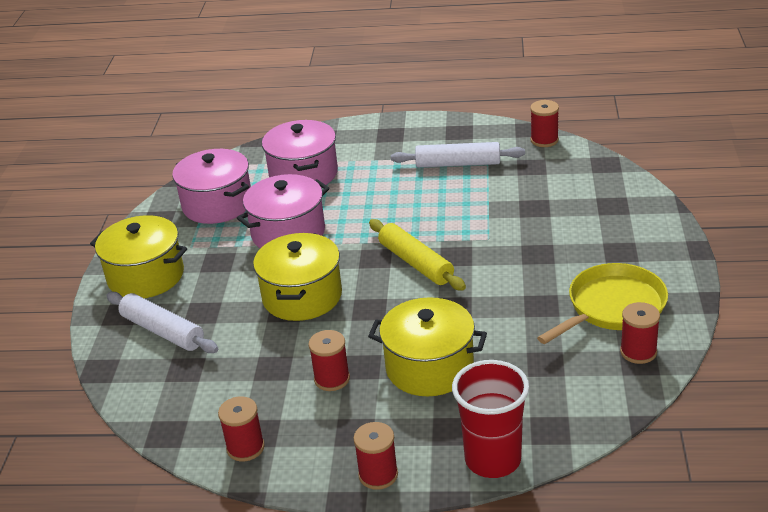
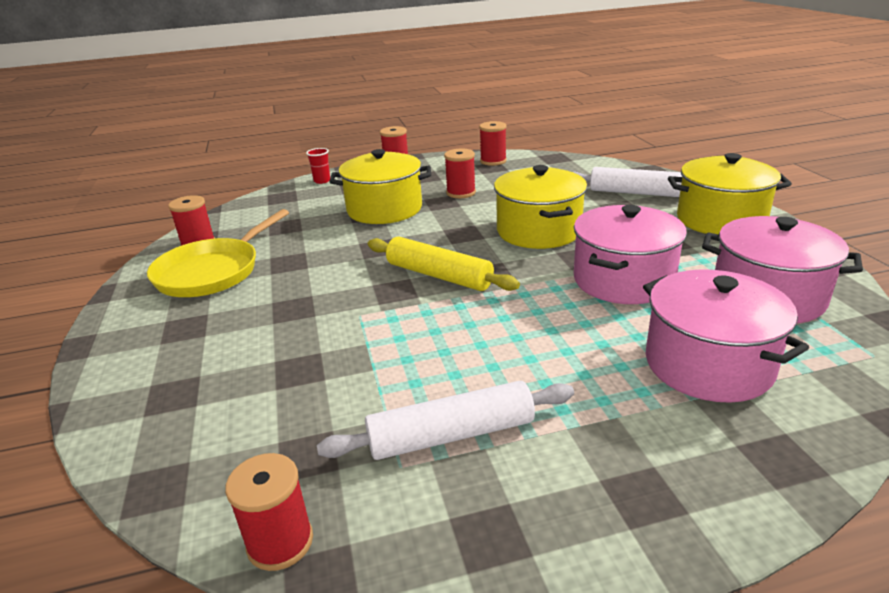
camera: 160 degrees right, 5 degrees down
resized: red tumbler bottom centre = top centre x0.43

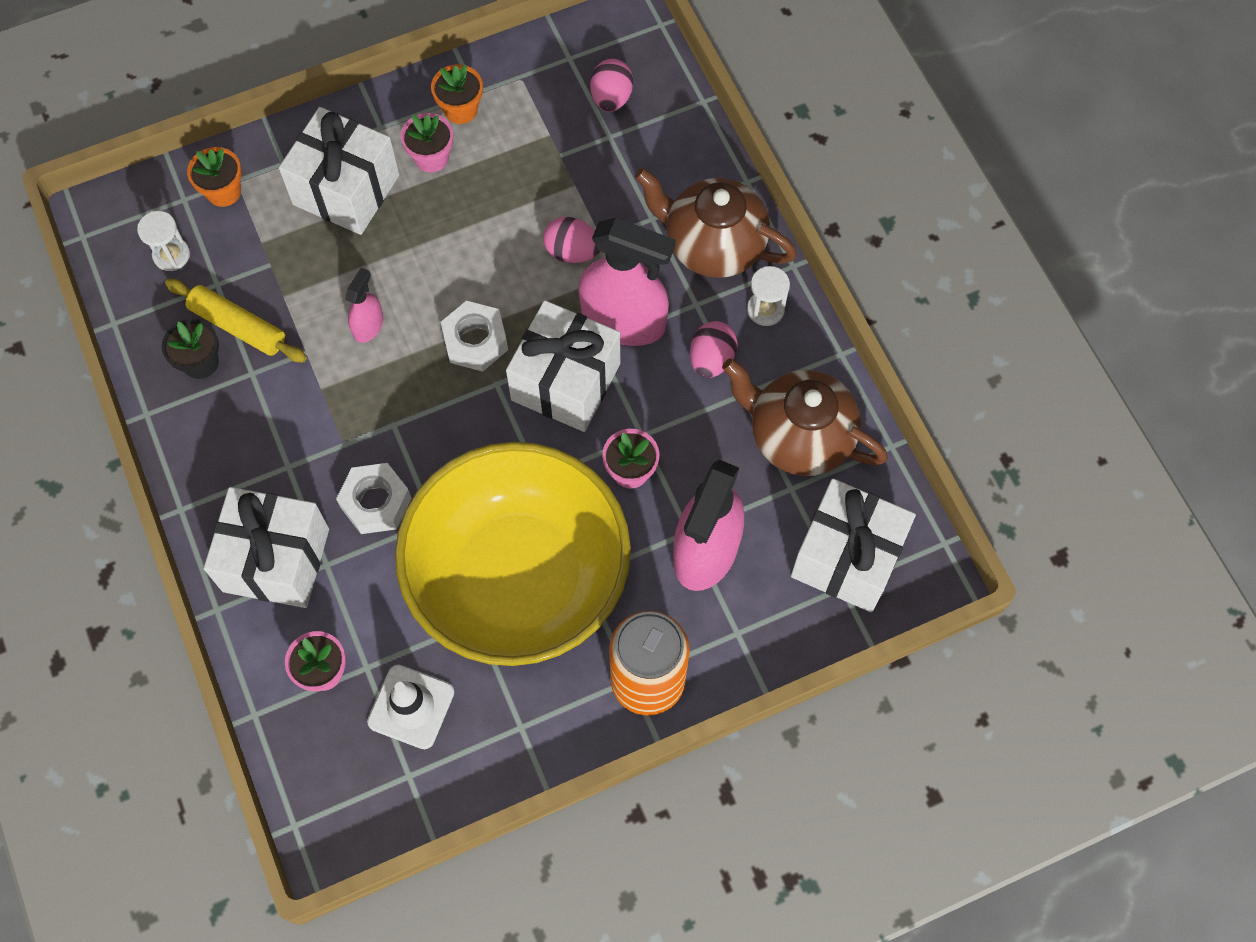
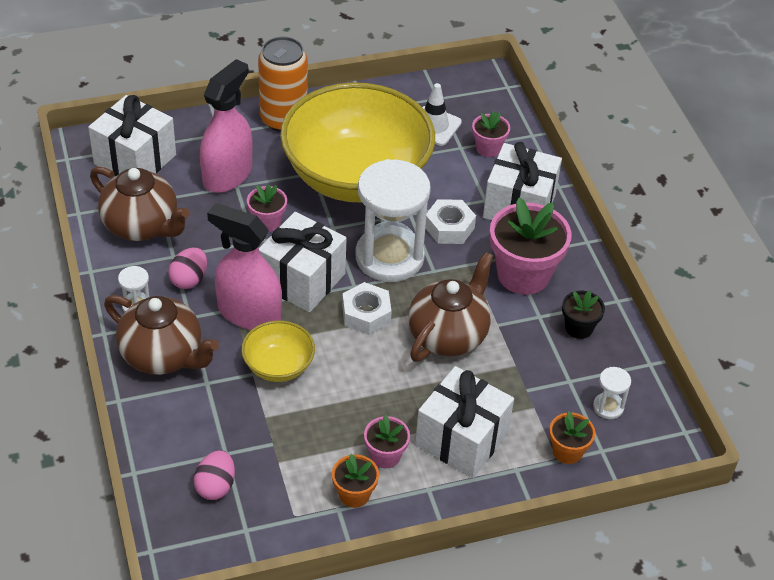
camera: 175 degrees left, 20 degrees down
removed: bright yellow rolling pin middle left
added: white sandglass (2nd from left) centre; rose-pink plant pot (4th from left) middle right
replaced: rose-pink spray bottle (1st from left) top left to dark brown china teapot (3rd from left) centre; rose-pink toy egg (1st from left) top centre to bright yellow bowl (1st from left) centre

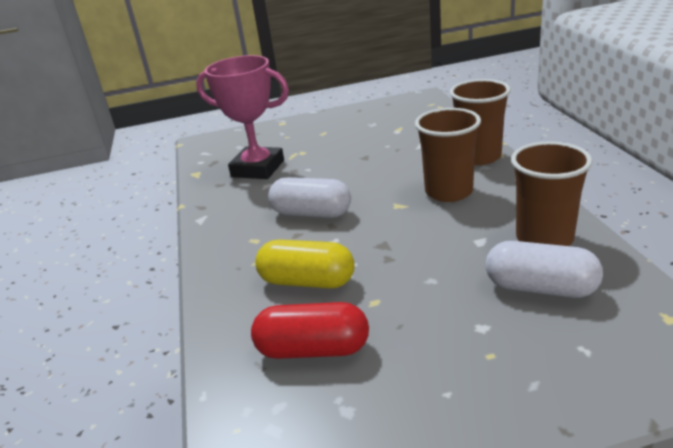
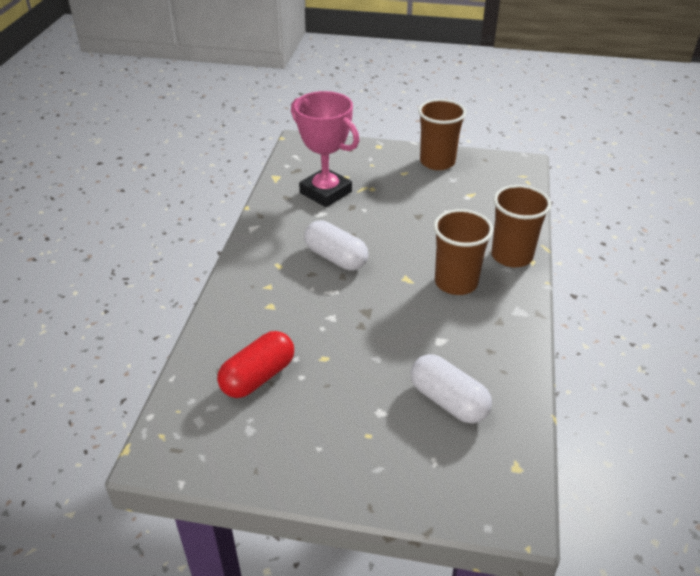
camera: 20 degrees right, 10 degrees up
removed: bright yellow pill centre
moved: dark brown tumbler (3rd from left in the first image) middle right to dark brown tumbler (1st from left) top centre
turned: red pill bottom centre = centre 75 degrees counterclockwise

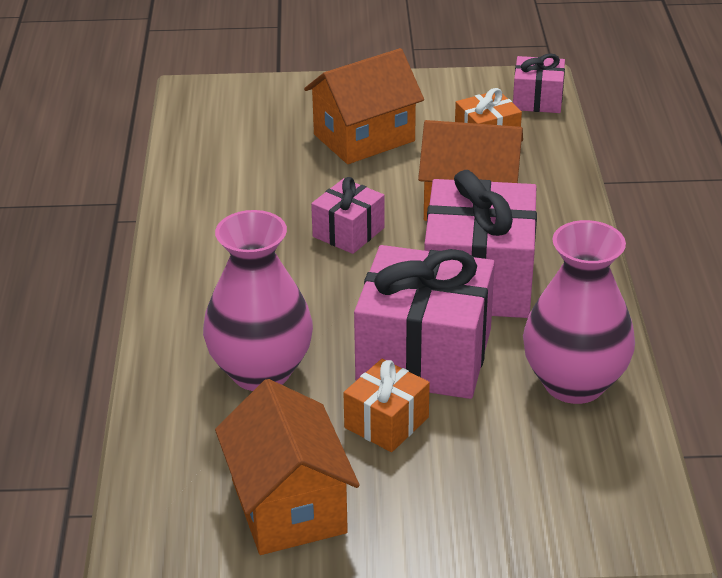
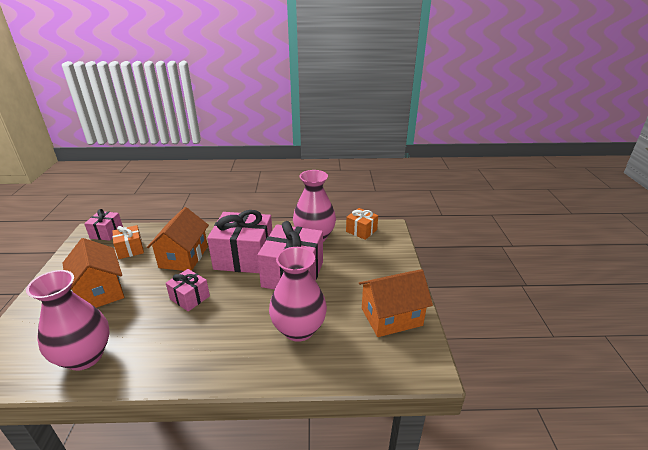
camera: 90 degrees left, 5 degrees down
added: rose-pink tall vase (1st from left) bottom left
moved: orange wrapped gift (1st from left in the first image) bottom centre to orange wrapped gift (2nd from left) centre

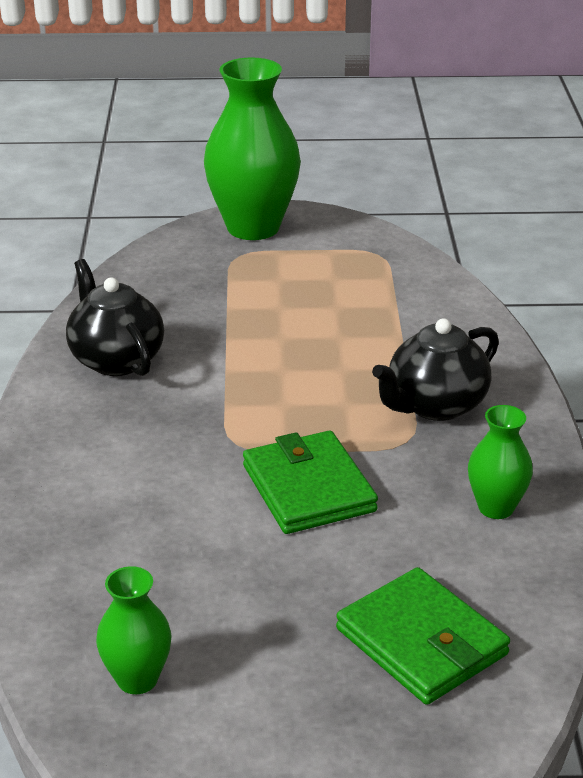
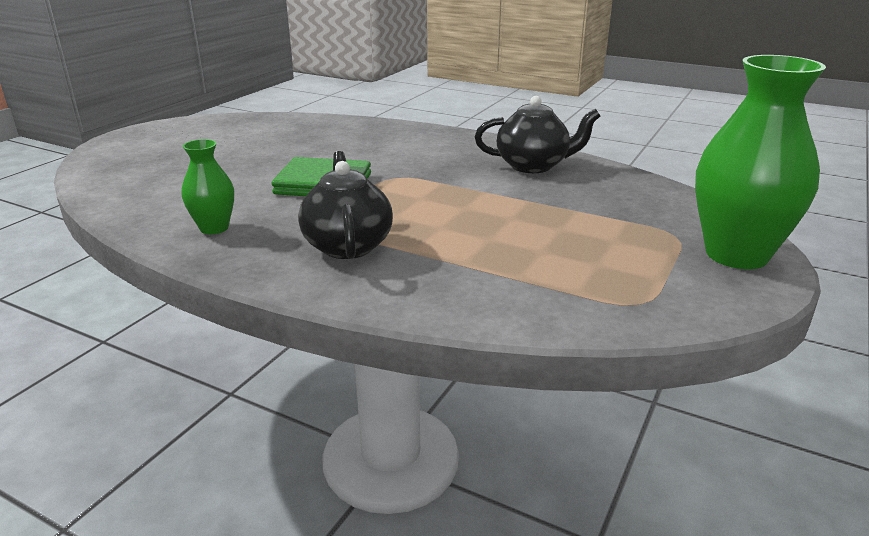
camera: 120 degrees right, 5 degrees down
removed: leaf-green tall vase (1st from left) bottom left; leaf-green billfold (2nd from left) bottom right

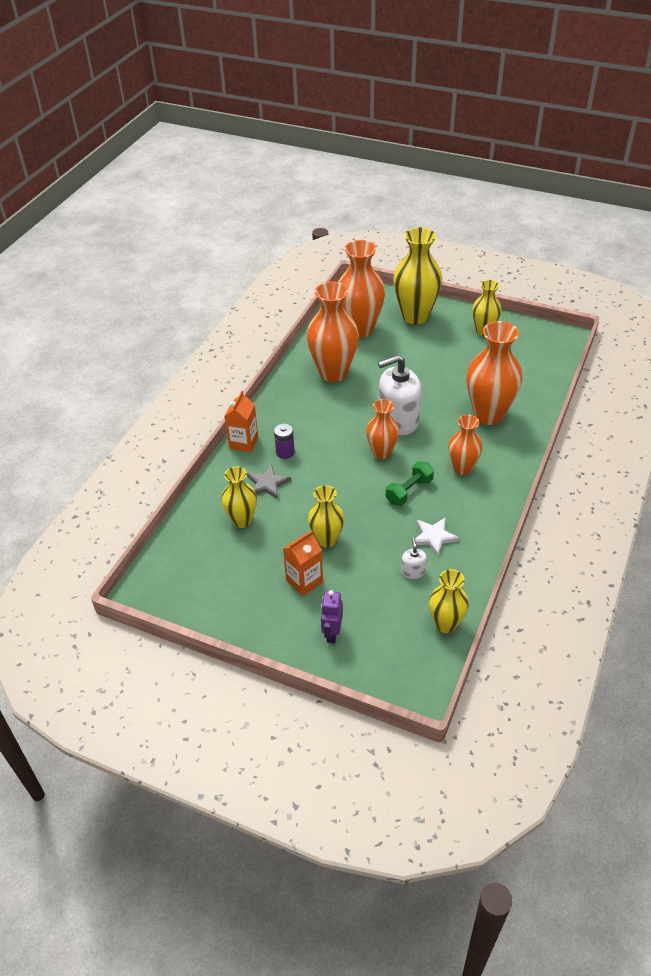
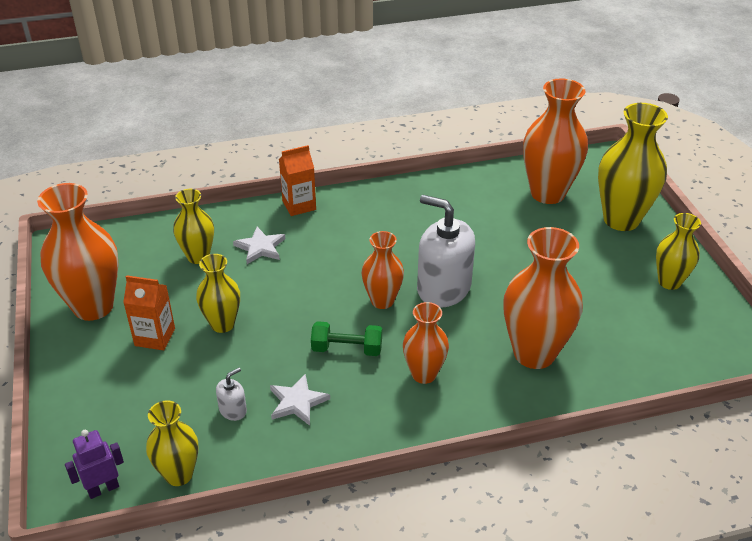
camera: 50 degrees right, 5 degrees down
removed: violet battery centre
moved: orange tall vase (1st from left) centre to middle left; violet robot centre to bottom left
recoloured: grey star shape centre to white star shape (1st from left) centre

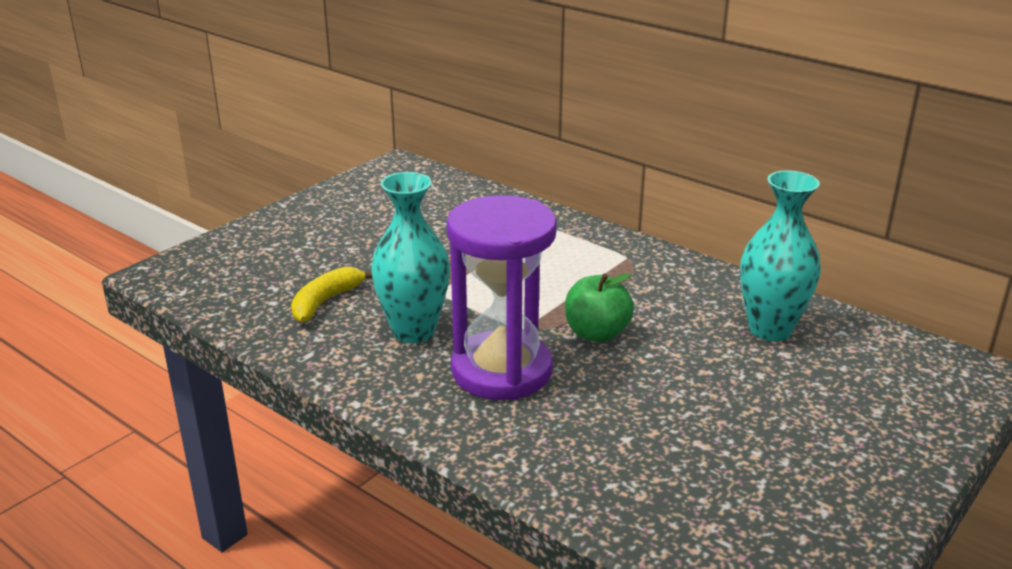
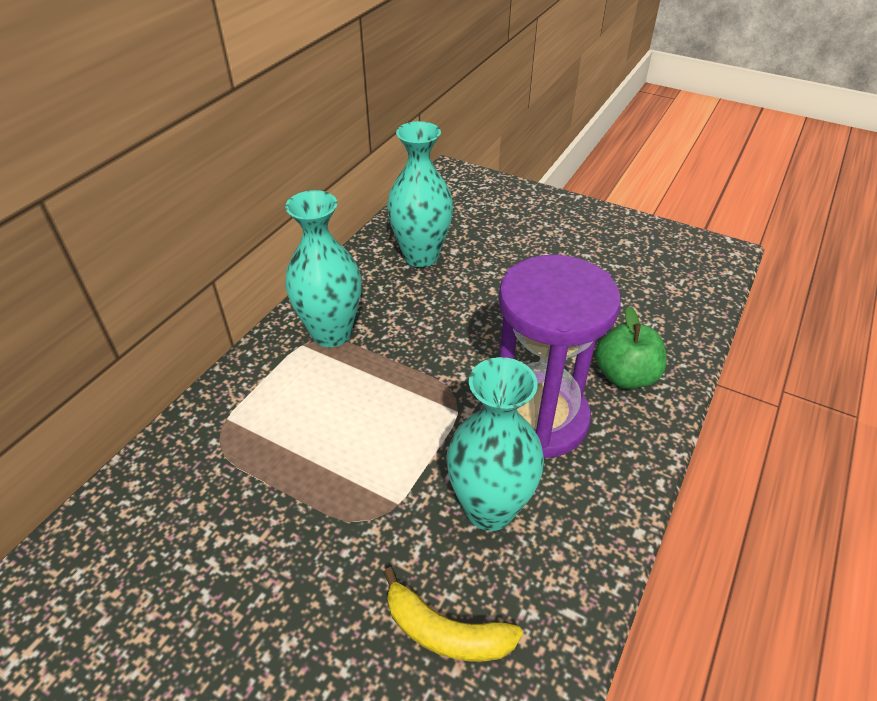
camera: 100 degrees left, 15 degrees up
added: turquoise tall vase (1st from left) centre
moved: leaf-green toy apple centre to middle right

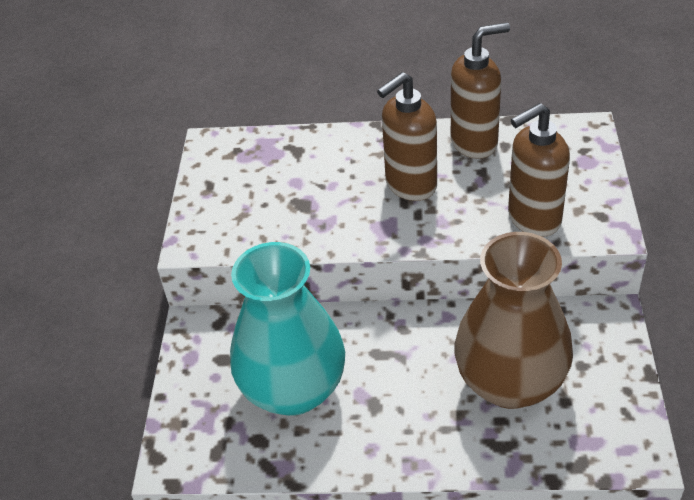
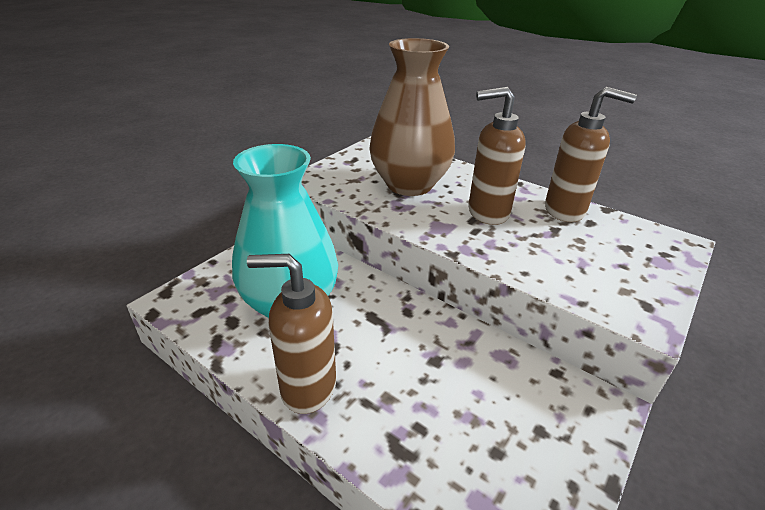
camera: 30 degrees right, 10 degrees down
moved: dark brown tall vase middle right to top centre; dark brown soap pump (3rd from left in the first image) middle right to dark brown soap pump (1st from left) centre

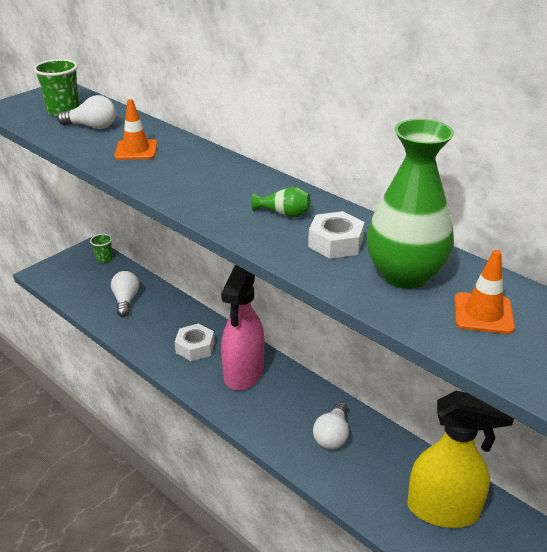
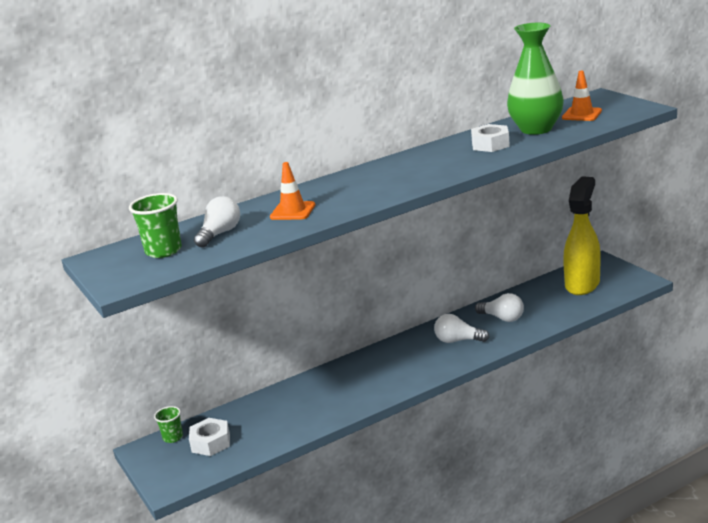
camera: 70 degrees left, 10 degrees down
removed: rose-pink spray bottle centre; leaf-green tall vase (1st from left) centre
moved: white lightbulb (2nd from left) middle left to centre; white nut (1st from left) centre to bottom left

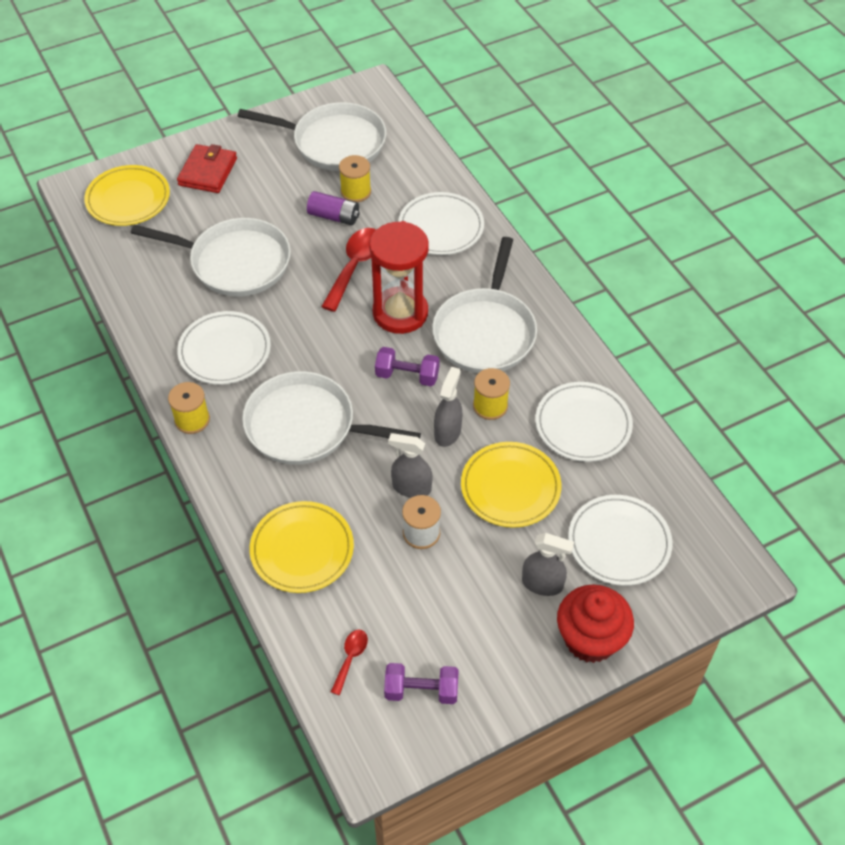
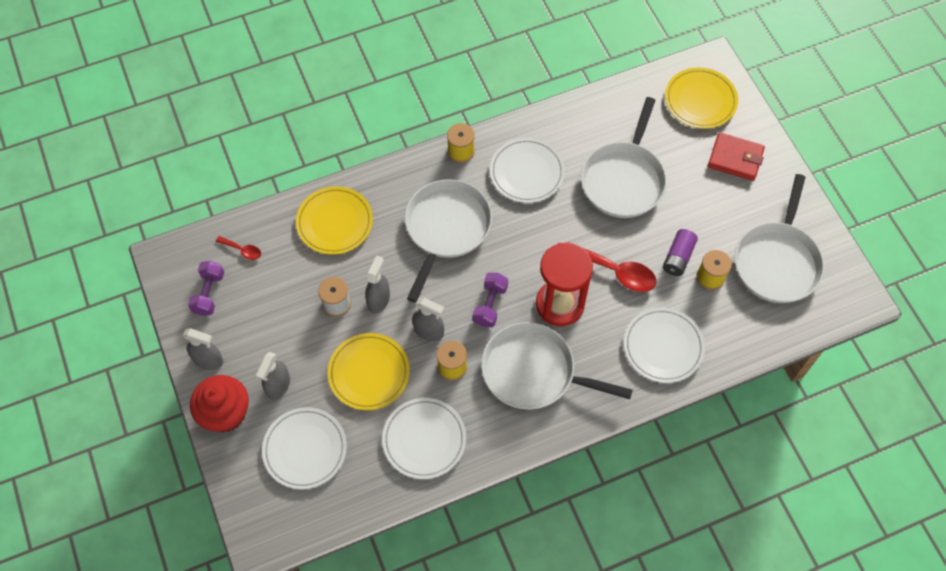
camera: 95 degrees right, 10 degrees up
added: grey spray bottle (1st from left) middle left

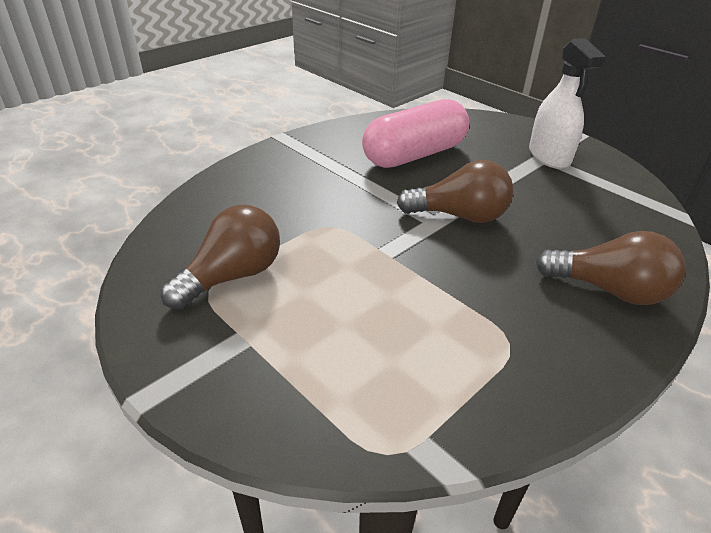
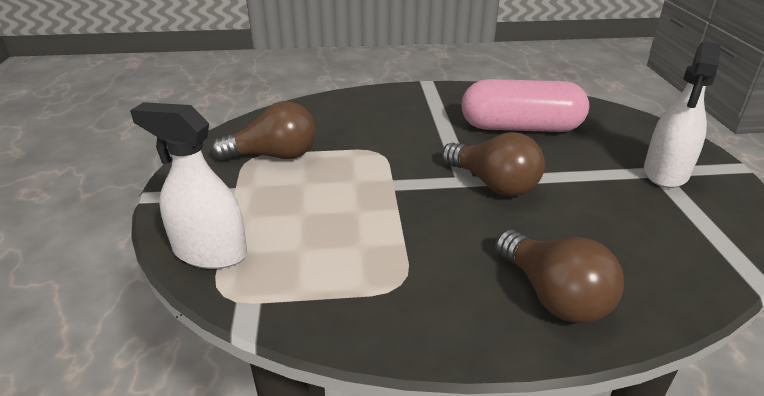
camera: 40 degrees right, 5 degrees down
added: white spray bottle (1st from left) middle left

